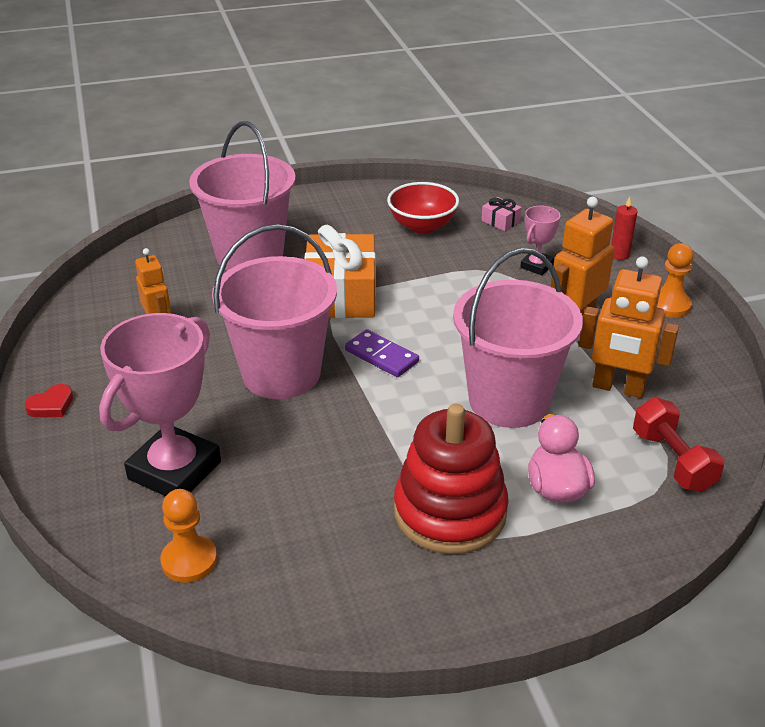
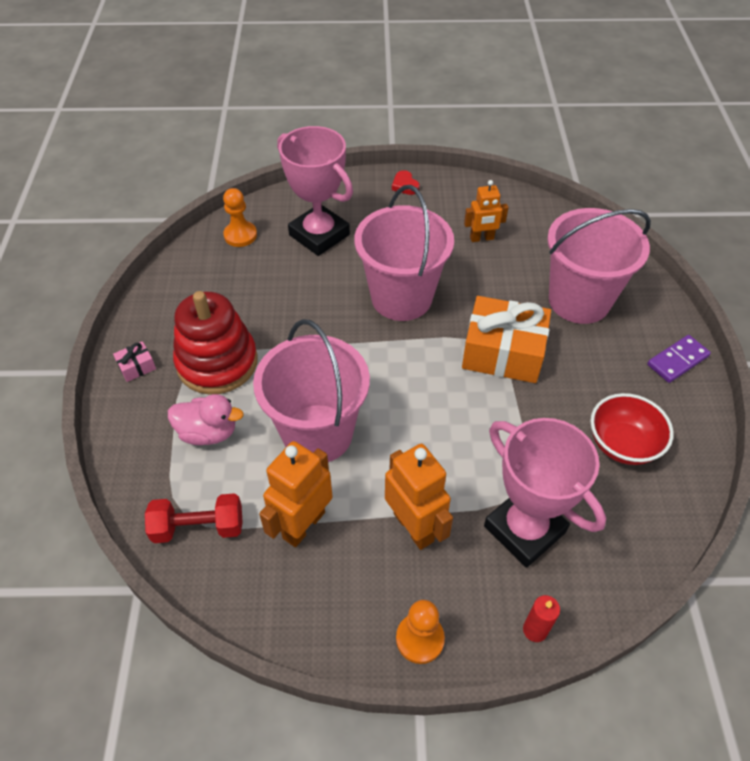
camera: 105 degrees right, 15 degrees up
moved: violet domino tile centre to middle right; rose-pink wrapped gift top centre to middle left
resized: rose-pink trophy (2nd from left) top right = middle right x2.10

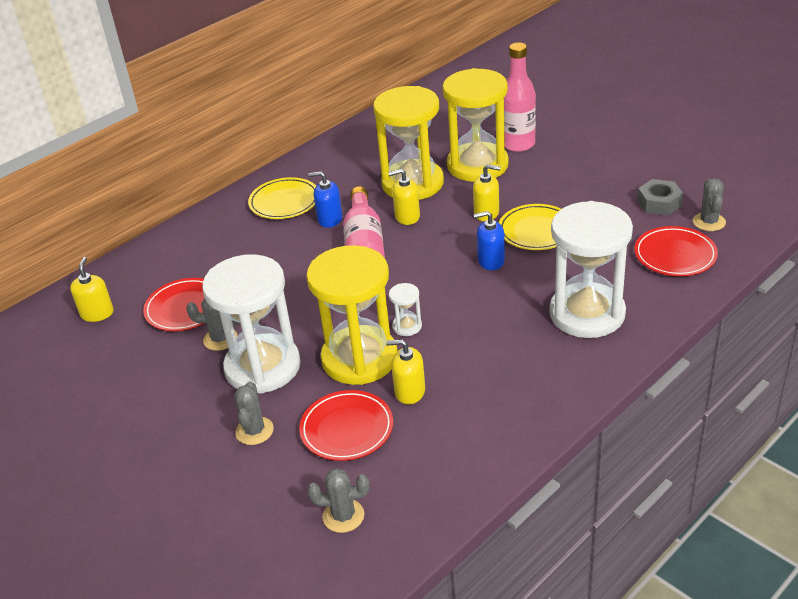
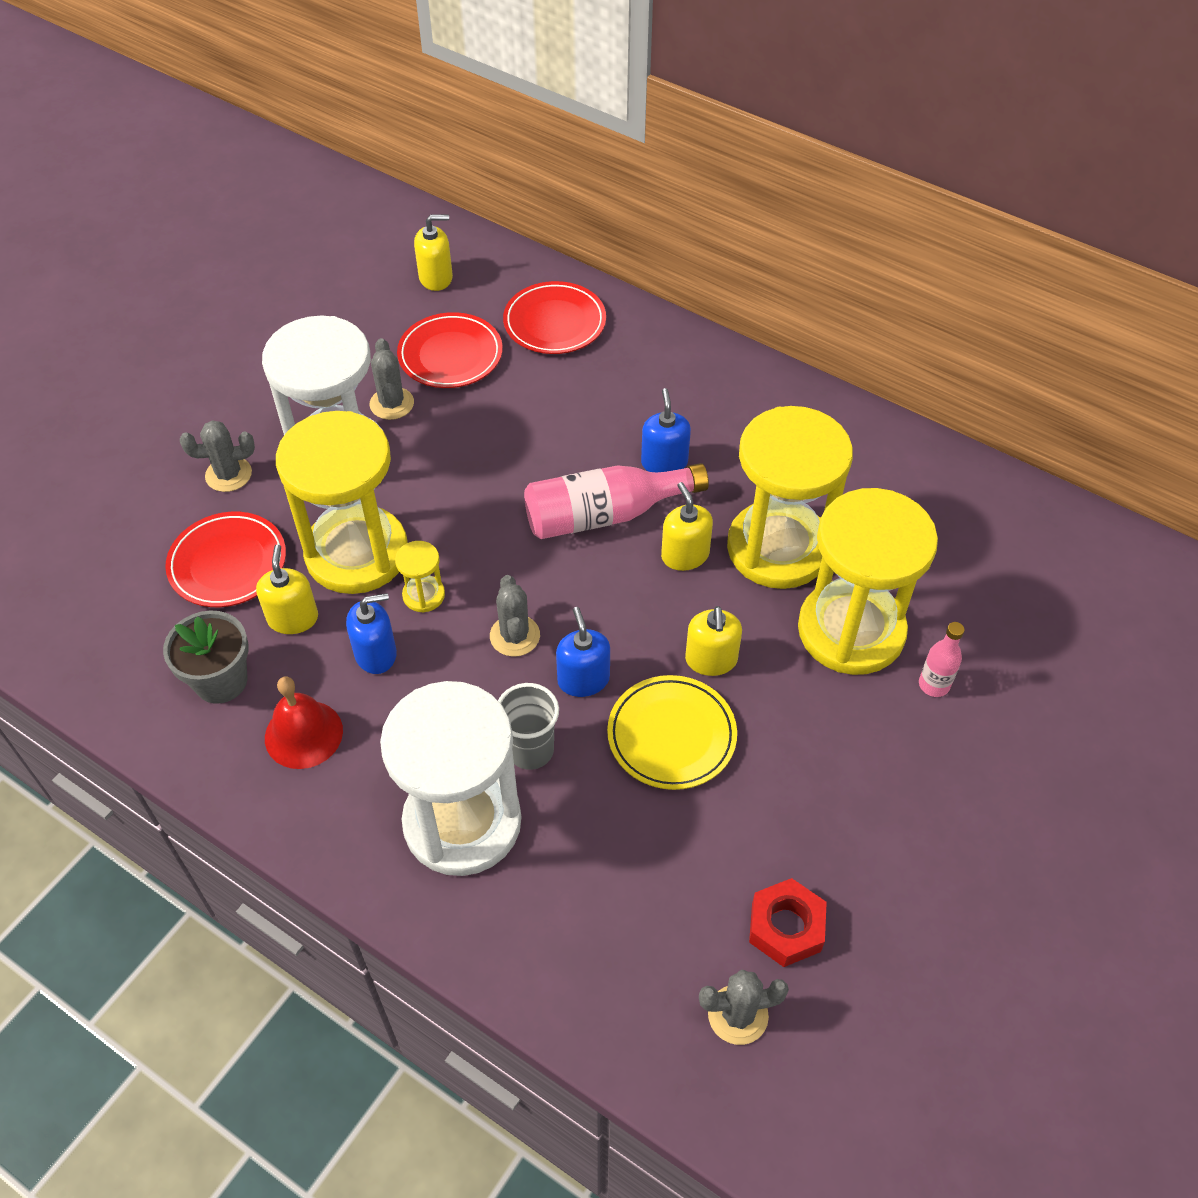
camera: 75 degrees right, 15 degrees up
removed: bright yellow plate (1st from left) top centre
added: grey plant pot middle left; red bell middle left; cobalt soap pump (1st from left) middle left; grey tumbler centre
moved: grey cactus (3rd from left) bottom centre to centre; red plate (3rd from left) middle right to top centre
recoloured: white sandglass (2nd from left) centre to bright yellow sandglass (2nd from left) centre; grey nut top right to red nut bottom centre
resized: rose-pink drink bottle (2nd from left) top centre = middle right x0.52

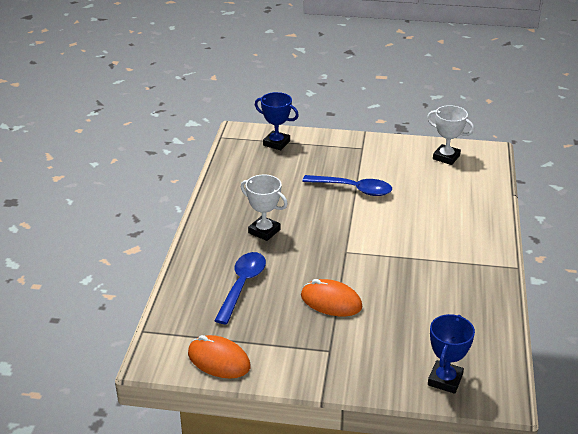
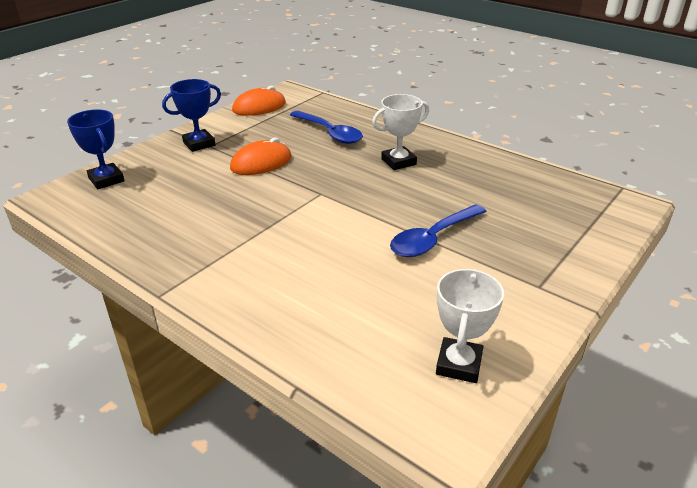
camera: 120 degrees right, 0 degrees up
moved: cobalt trophy (1st from left in the first image) top centre to cobalt trophy (2nd from left) top left
turned: white trophy (2nd from left) top right = bottom right 45 degrees counterclockwise

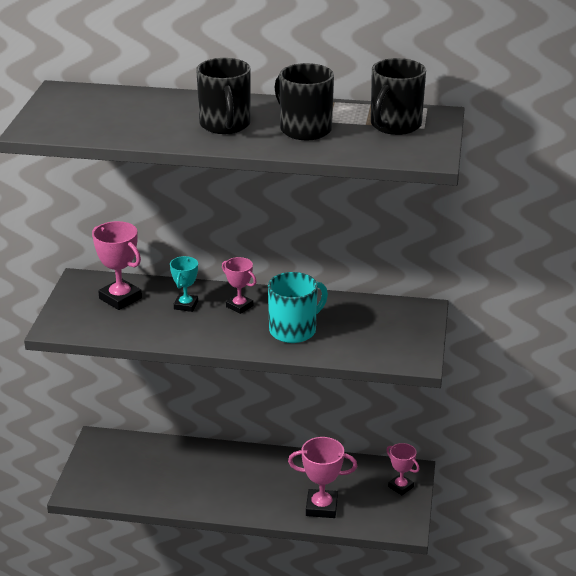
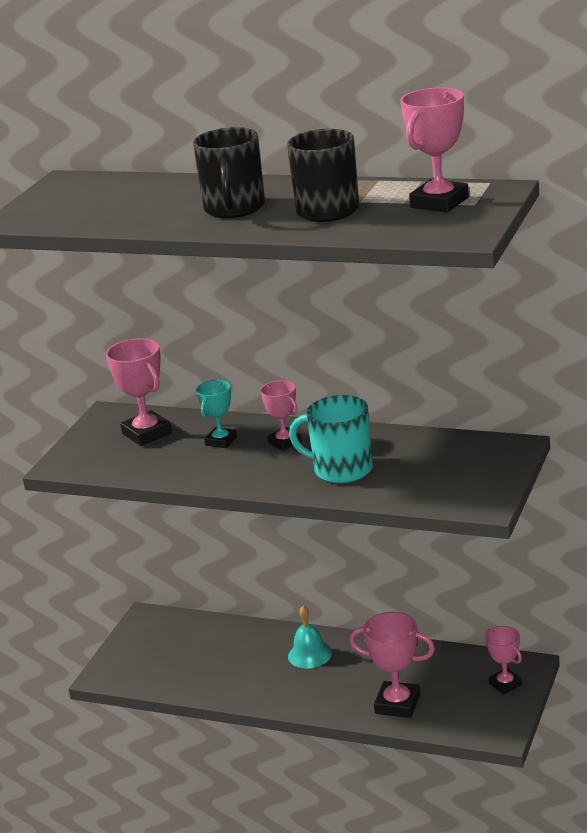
camera: 15 degrees right, 5 degrees down
added: turquoise bell bottom centre
replaced: ebony tea mug (3rd from left) top right to rose-pink trophy (4th from left) top right
turned: turquoise tea mug centre = centre 135 degrees counterclockwise

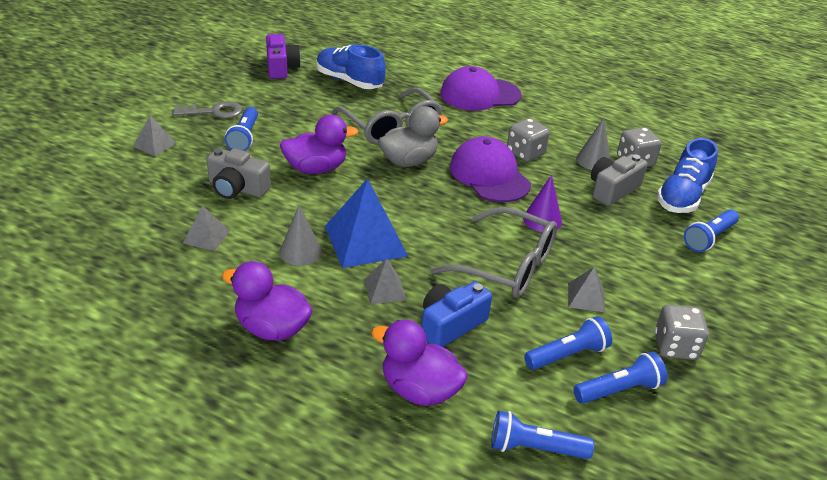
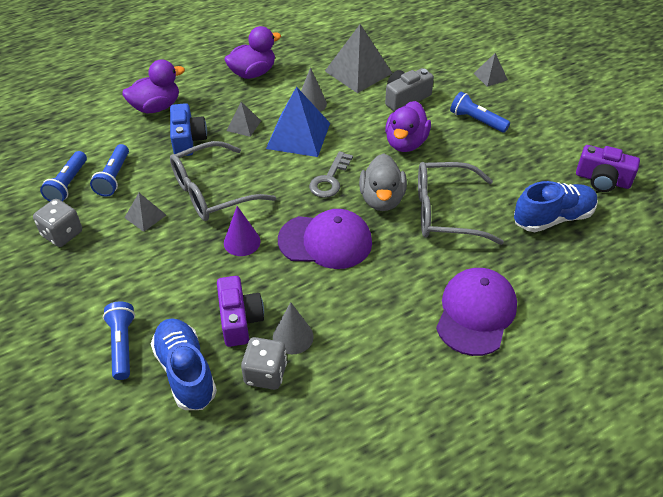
camera: 125 degrees right, 10 degrees up
removed: cobalt torch (2nd from left) bottom centre; grey dice (1st from left) top centre
moved: grey door key top left to centre
recoloured: grey photo camera (2nd from left) middle right to violet photo camera (1st from left) centre
resized: grey pyramid shape (2nd from left in the first image) middle left = top centre x1.97

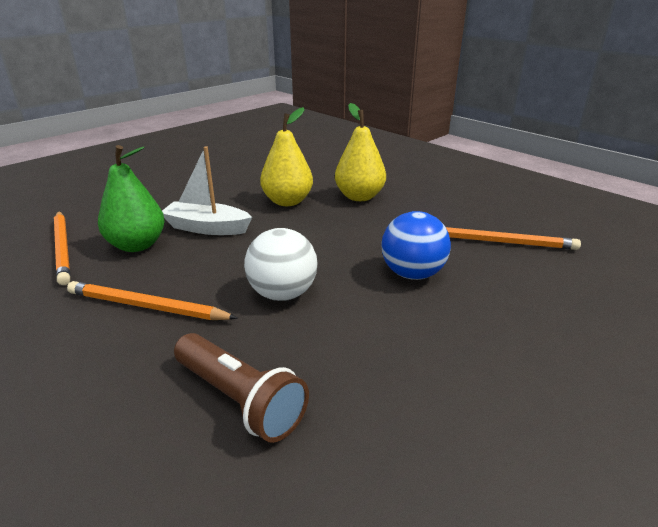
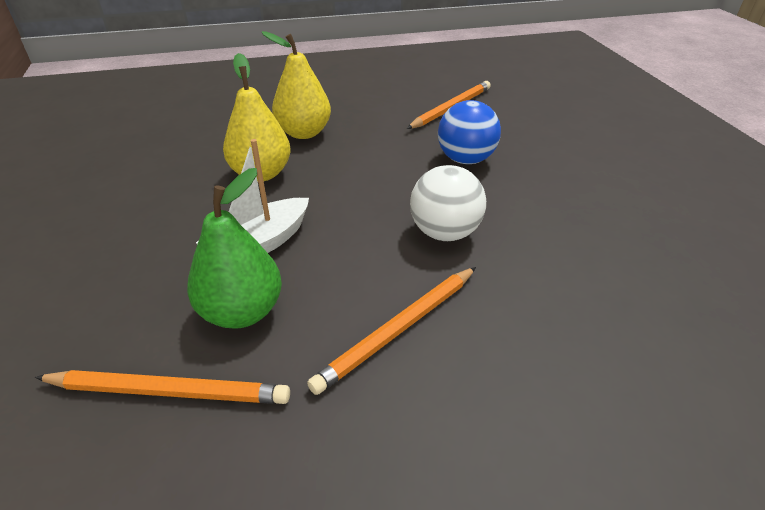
camera: 60 degrees left, 10 degrees up
removed: dark brown torch bottom centre

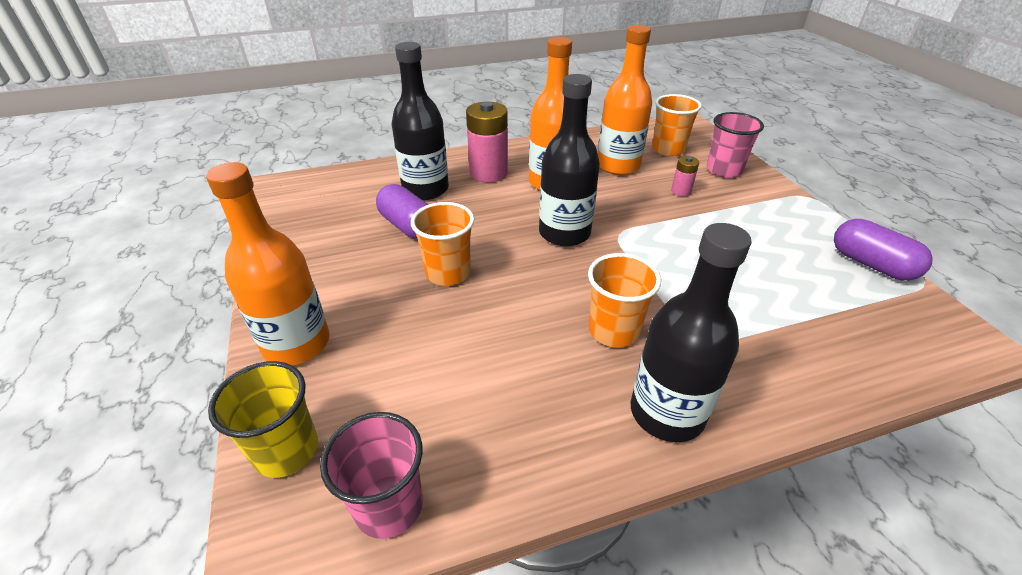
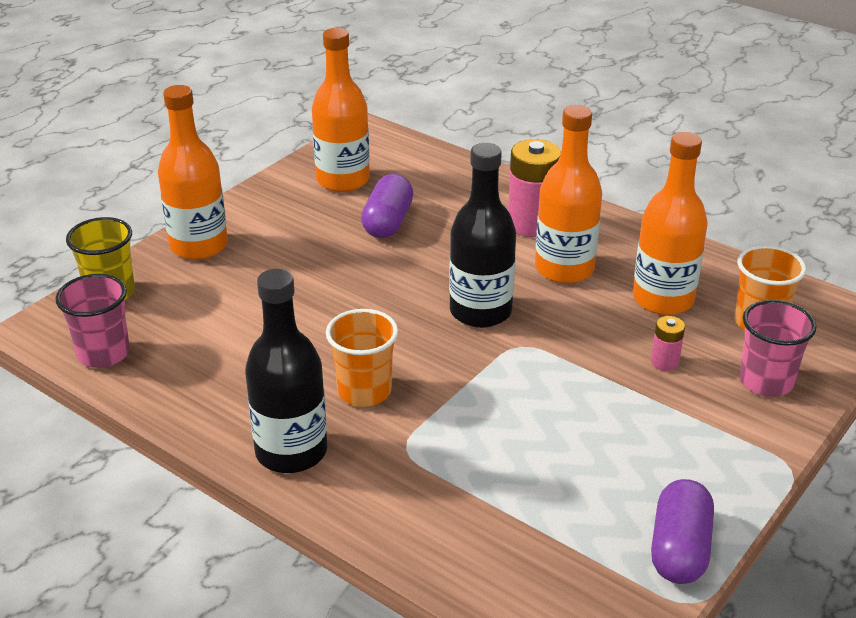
camera: 55 degrees right, 5 degrees down
removed: ebony drink bottle (1st from left) top centre; orange tumbler (1st from left) centre
added: orange drink bottle (2nd from left) top centre

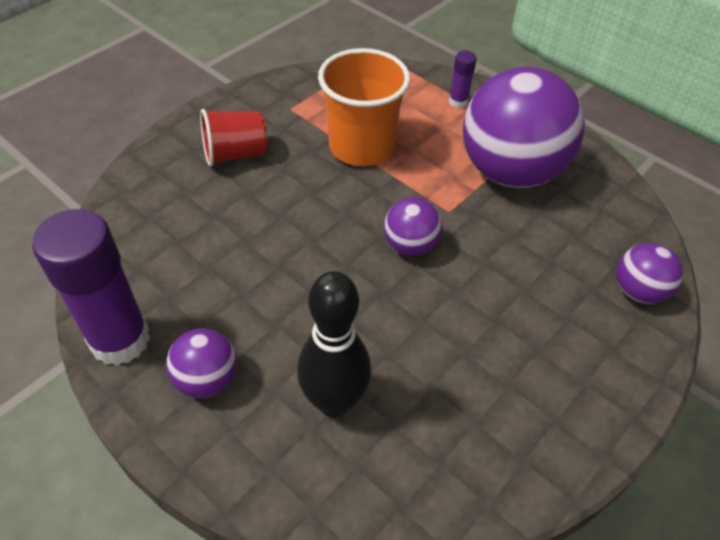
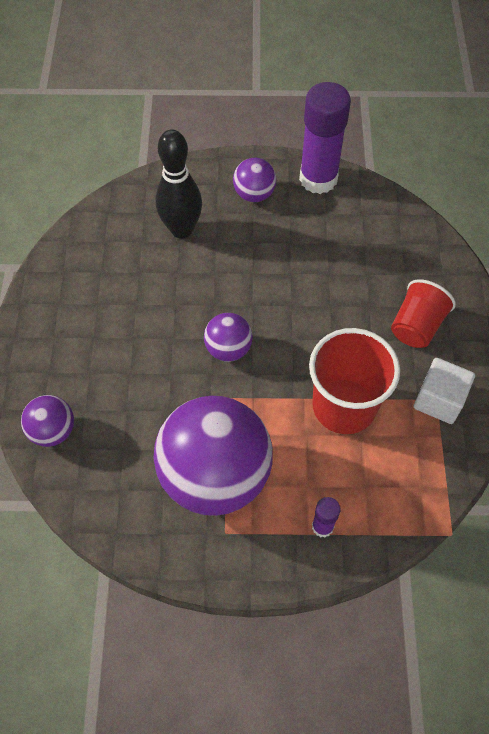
camera: 140 degrees right, 10 degrees up
added: white solid cube middle right
recoloured: orange tumbler top centre to red tumbler (1st from left) middle right

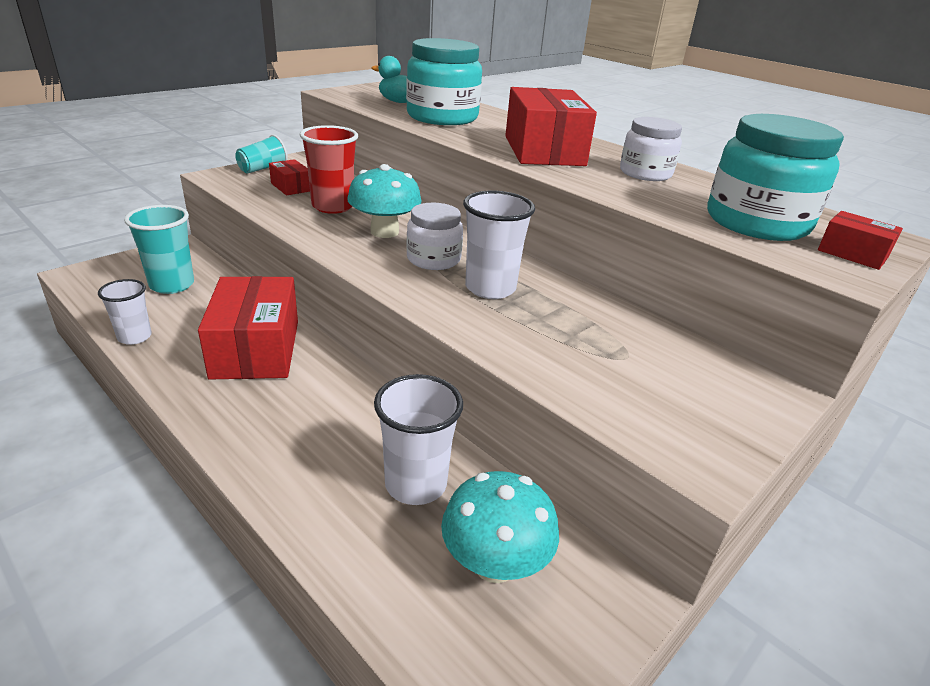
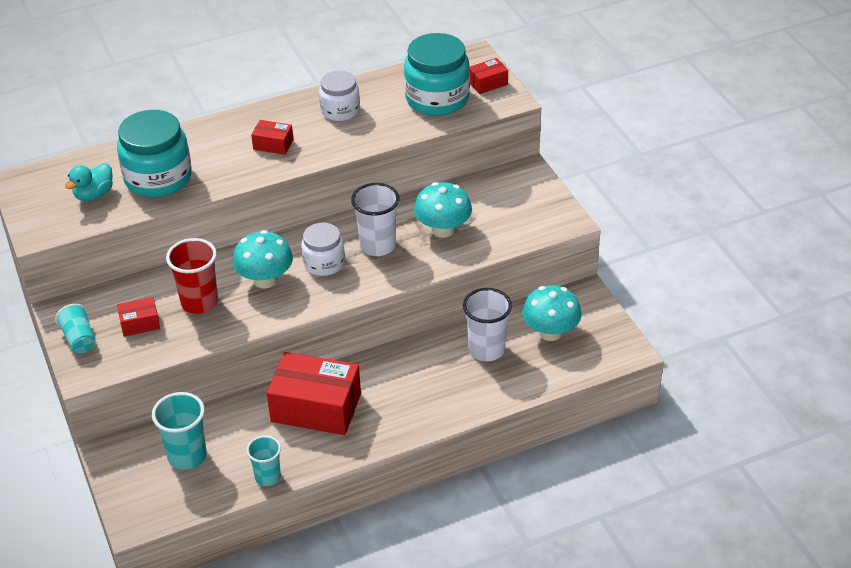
camera: 65 degrees left, 10 degrees up
added: turquoise fungus (2nd from left) centre
recoloured: white tumbler (1st from left) middle left to turquoise tumbler (3rd from left) bottom left
resized: red package (3rd from left in the first image) top centre = top left x0.47

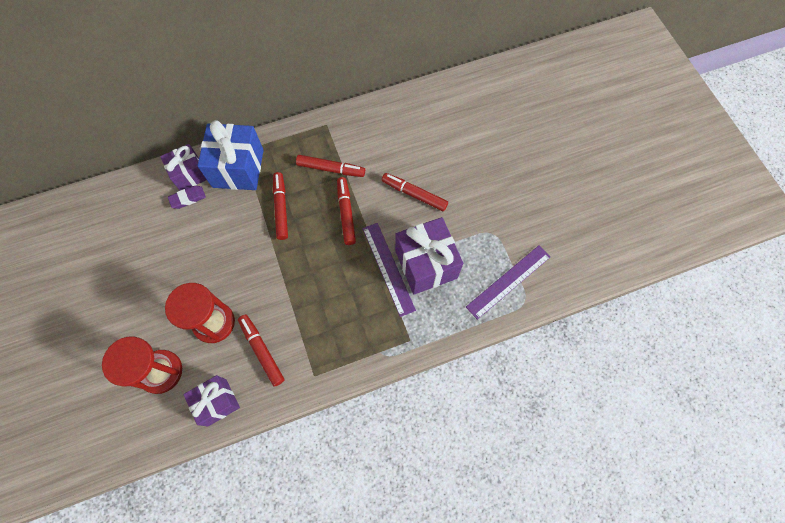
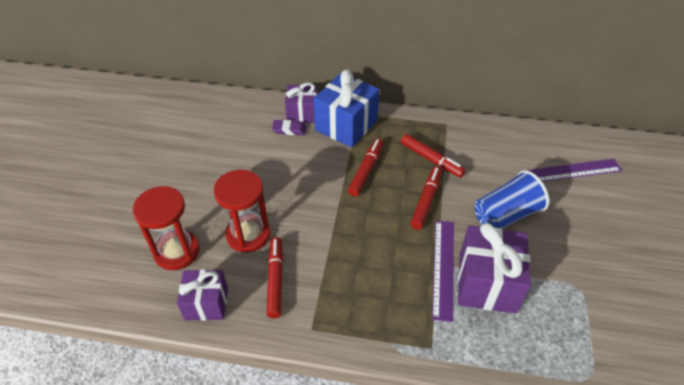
camera: 30 degrees right, 20 degrees down
moved: violet straightedge (2nd from left) centre to middle right
replaced: red felt pen (5th from left) centre to cobalt tumbler middle right

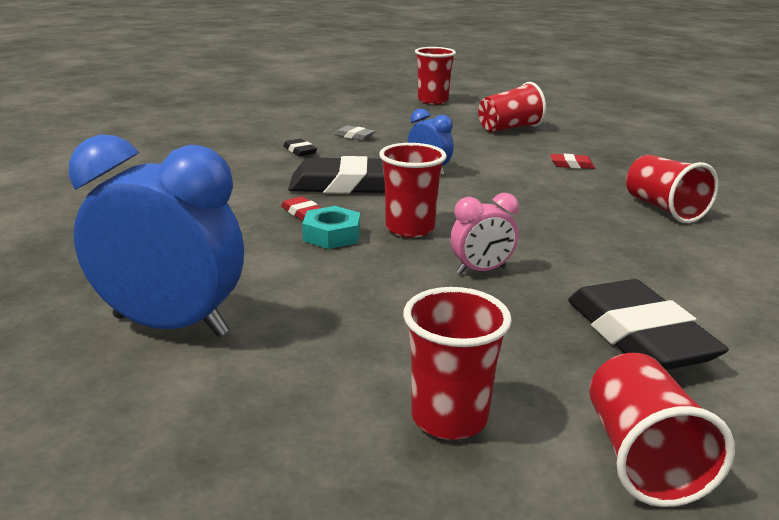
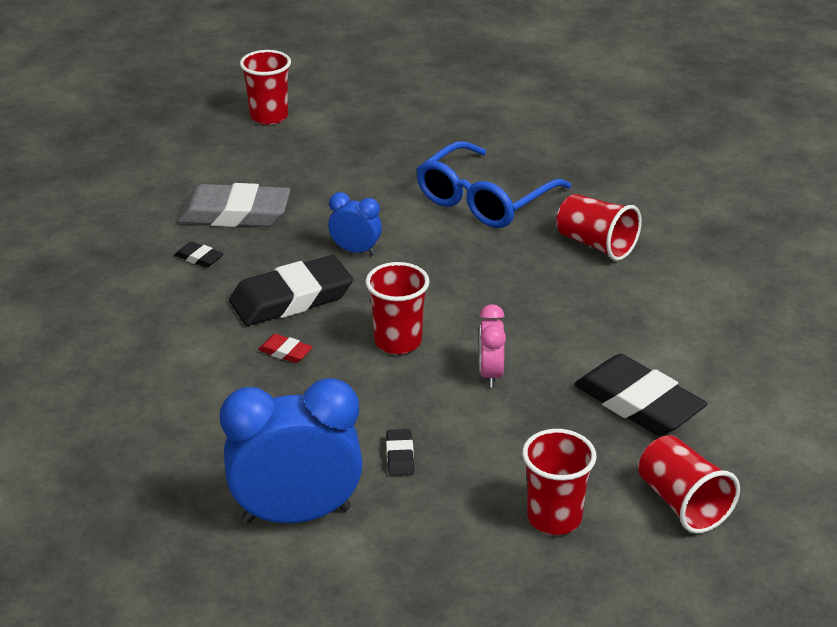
camera: 25 degrees left, 10 degrees up
removed: turquoise nut centre; red tumbler (4th from left) top centre
added: ebony pencil eraser (3rd from left) bottom centre
replaced: red pencil eraser (2nd from left) top right to cobalt glasses top centre
turned: rose-pink alarm clock centre = centre 135 degrees clockwise
resized: grey pencil eraser top centre = top left x2.33

